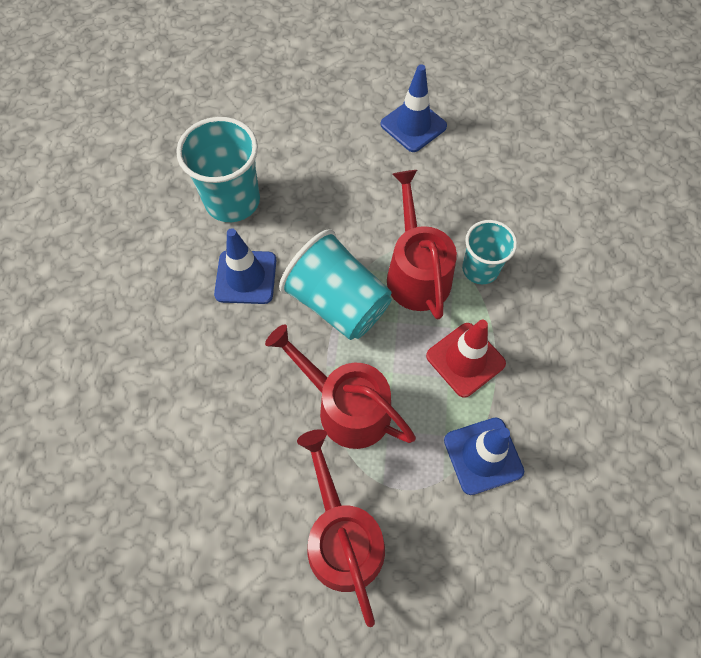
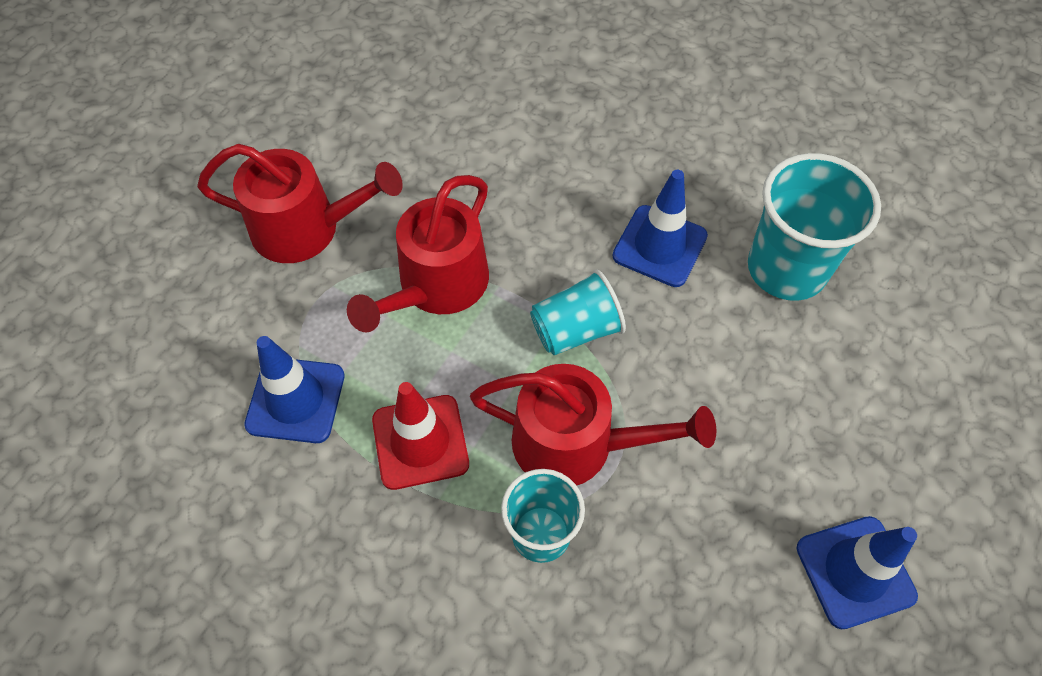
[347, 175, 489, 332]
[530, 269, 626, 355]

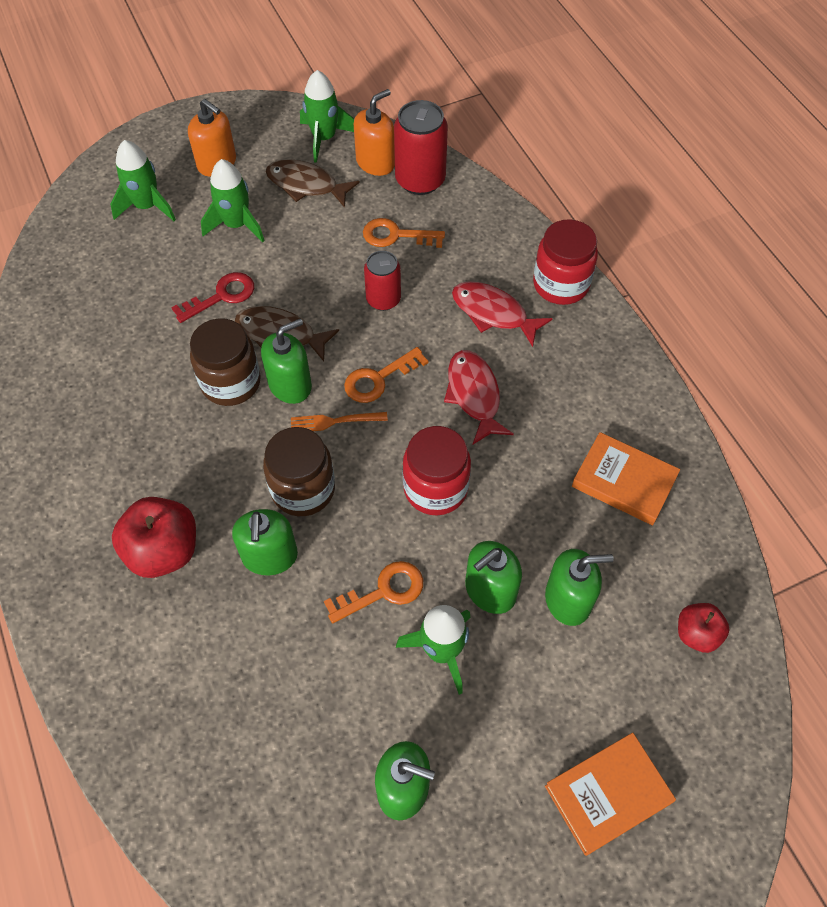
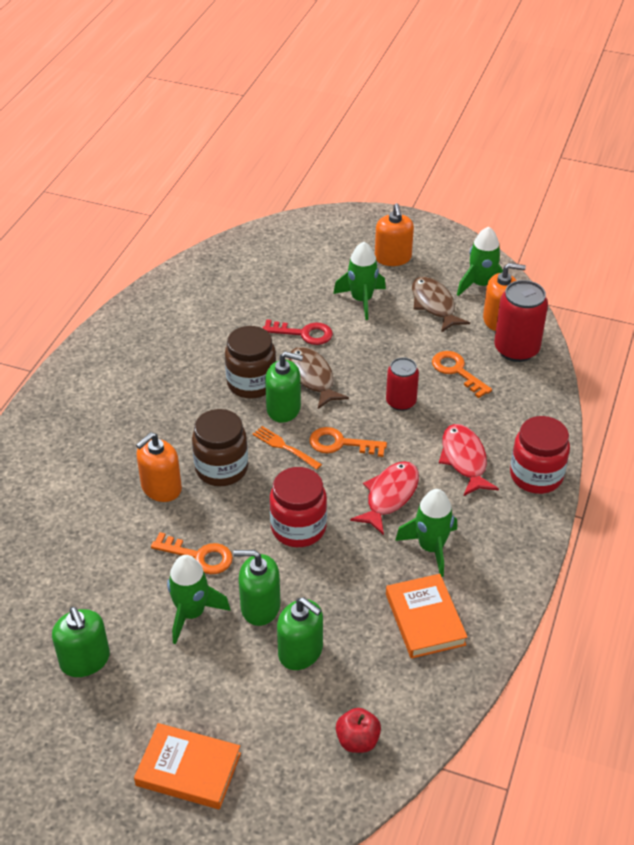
[136, 432, 182, 502]
[395, 489, 457, 577]
[112, 497, 196, 578] (first image)

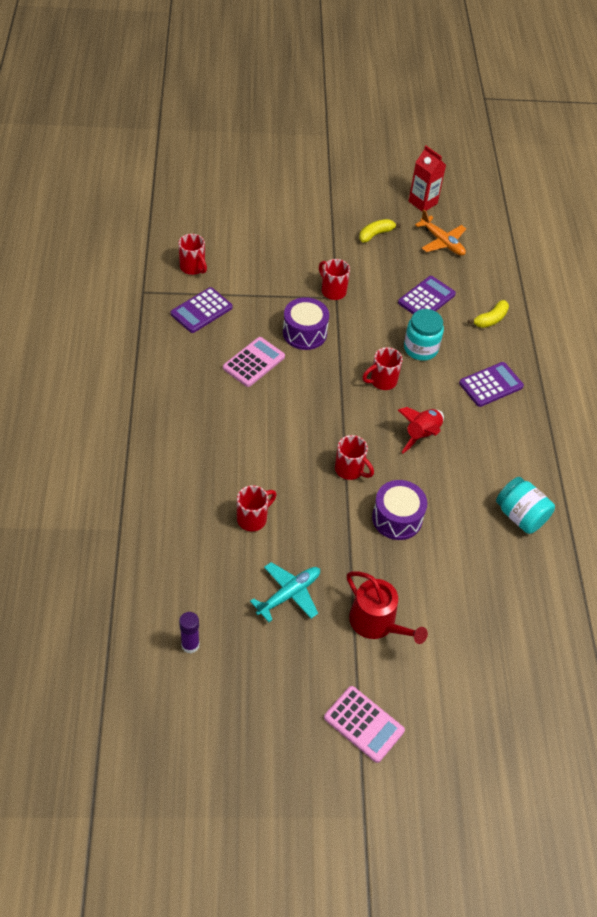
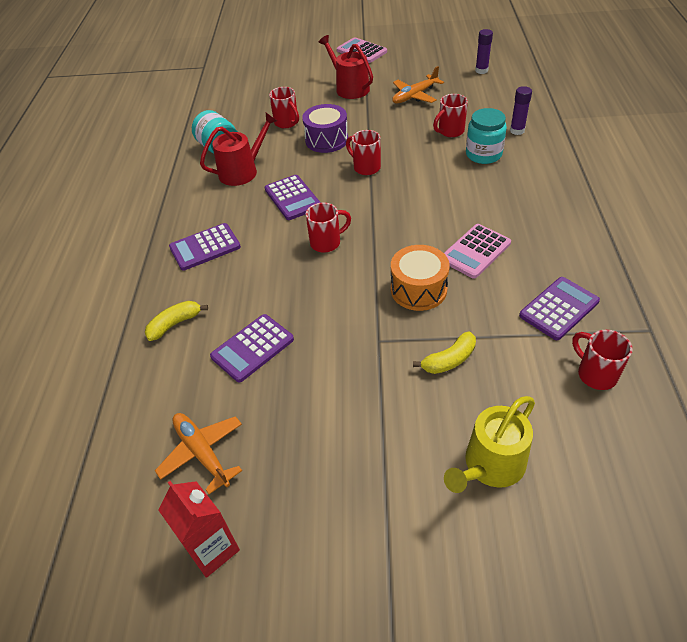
[200, 113, 277, 186]
[265, 175, 321, 220]
[269, 87, 299, 128]
[391, 245, 450, 311]
[392, 66, 444, 104]
[413, 332, 476, 374]
[444, 396, 535, 493]
[466, 108, 507, 164]
[510, 86, 532, 135]

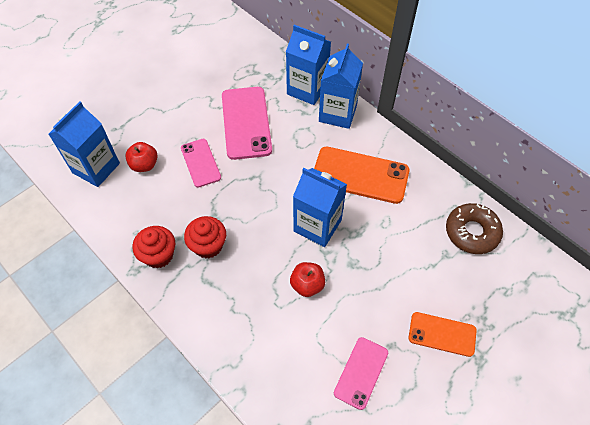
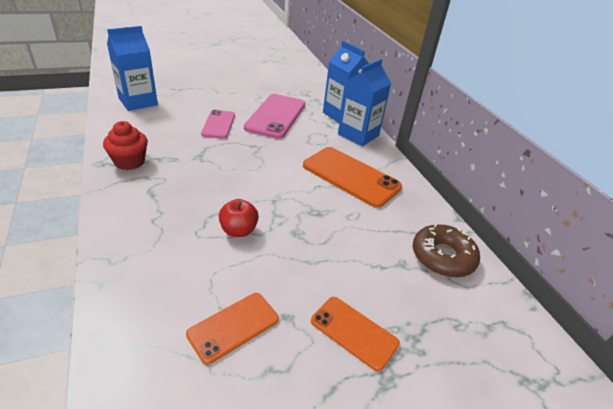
[186, 293, 279, 364]
[125, 142, 158, 172] (first image)
[184, 216, 226, 259] (first image)
[293, 168, 347, 247] (first image)

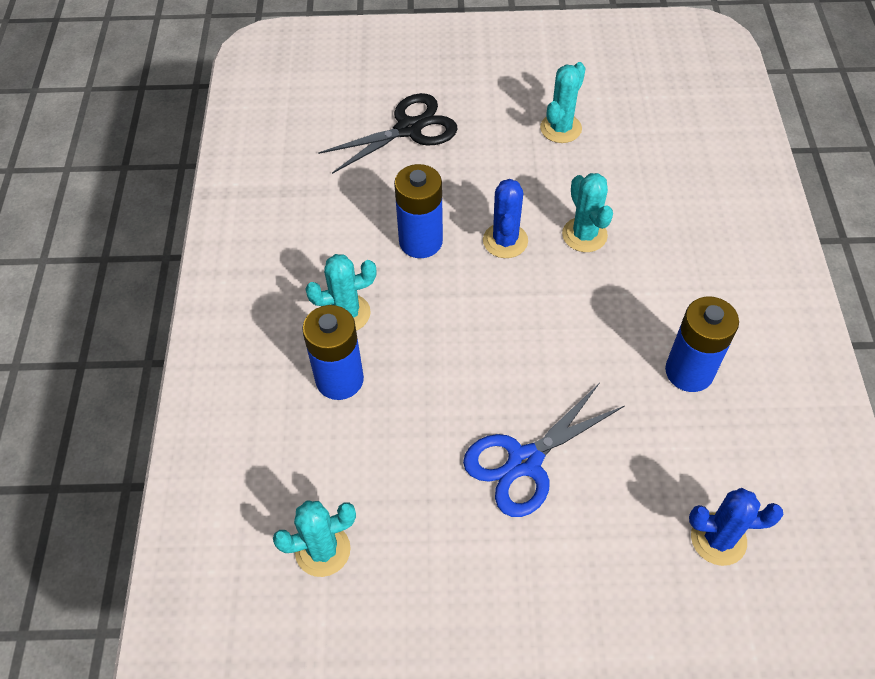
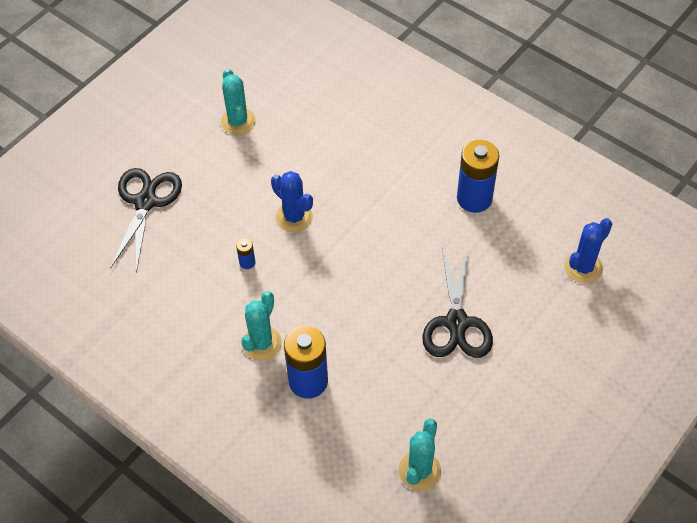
[236, 238, 255, 269]
[422, 248, 493, 358]
[562, 173, 613, 252] (first image)

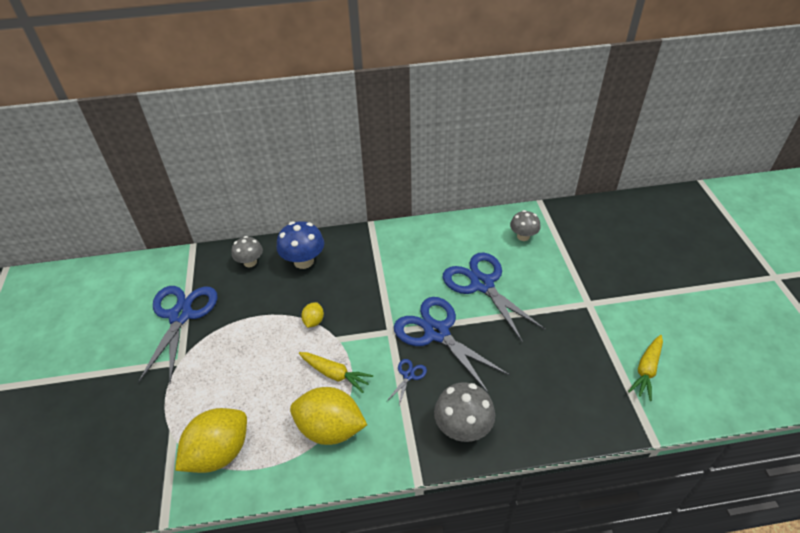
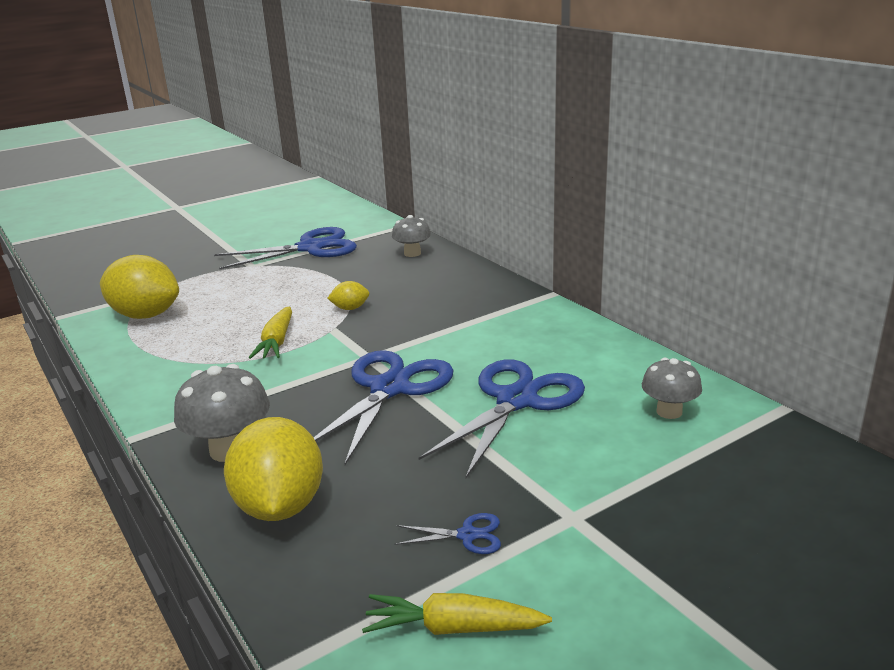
[224, 417, 323, 521]
[395, 513, 501, 554]
[277, 221, 324, 269] (first image)

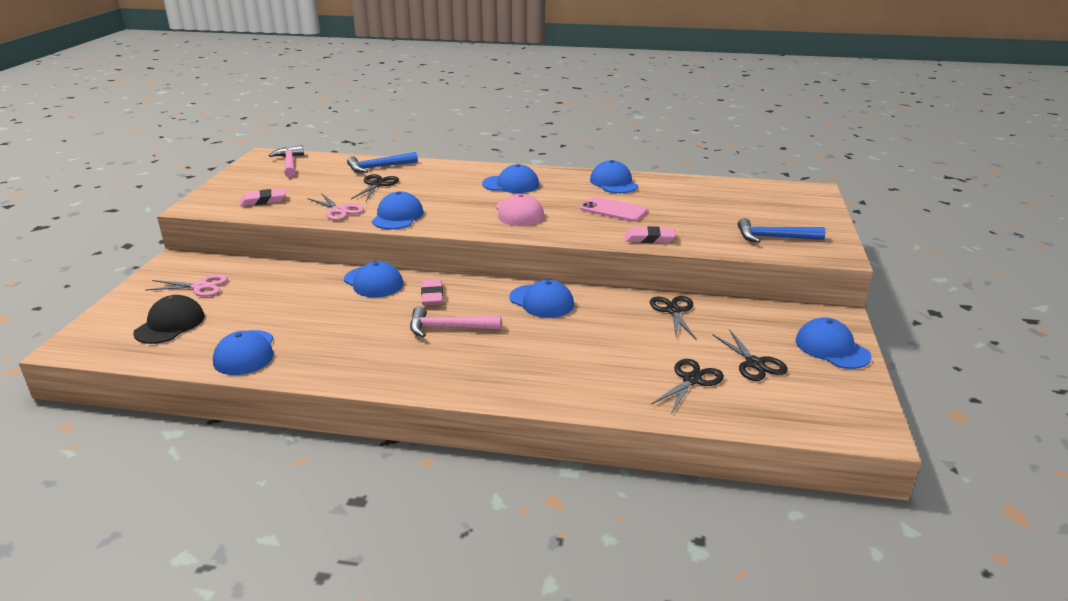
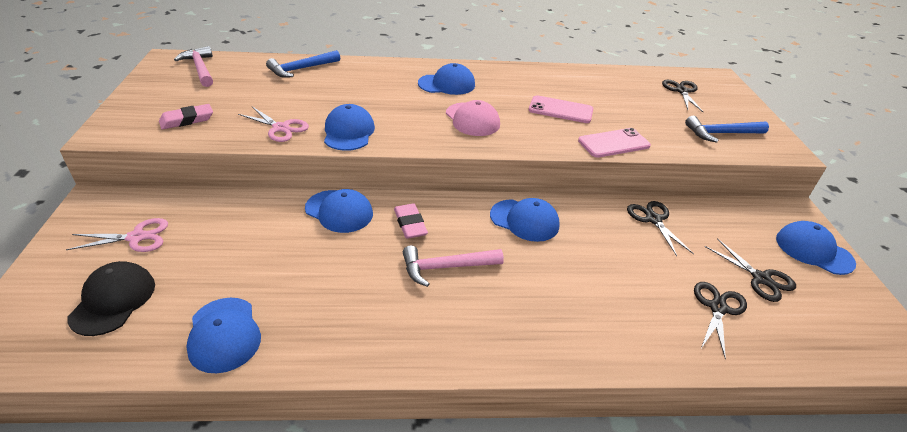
[578, 128, 651, 158]
[662, 80, 704, 113]
[590, 160, 638, 193] (first image)

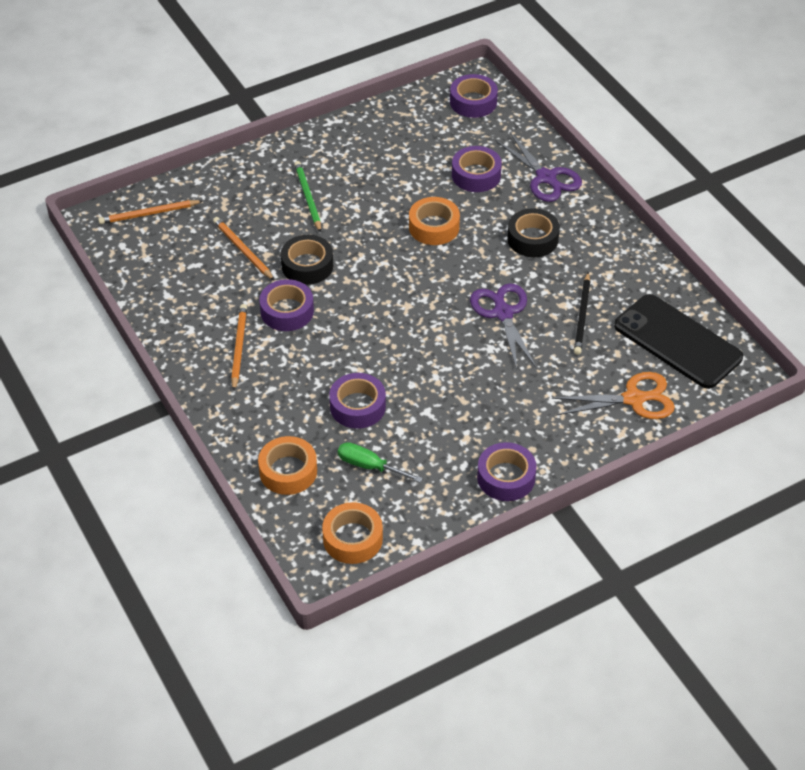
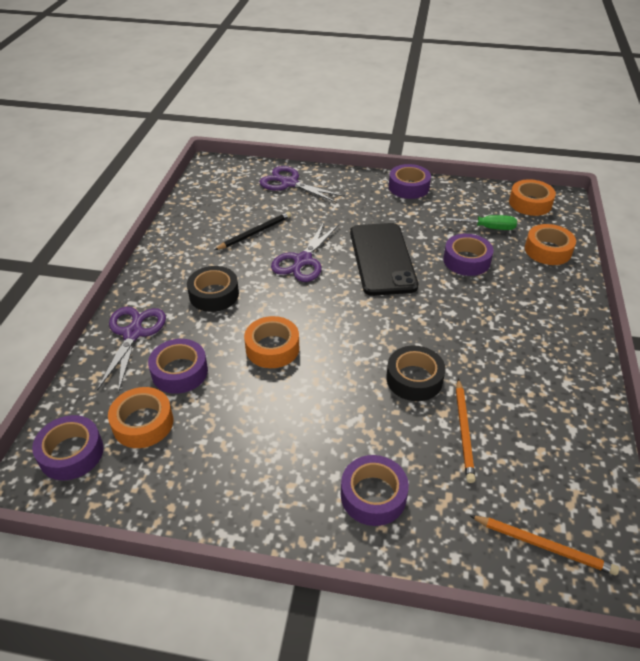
[108, 387, 173, 448]
[260, 166, 345, 203]
[341, 455, 409, 526]
[350, 223, 418, 296]
[446, 215, 517, 230]
[231, 304, 247, 391] (first image)
[294, 161, 321, 233] (first image)

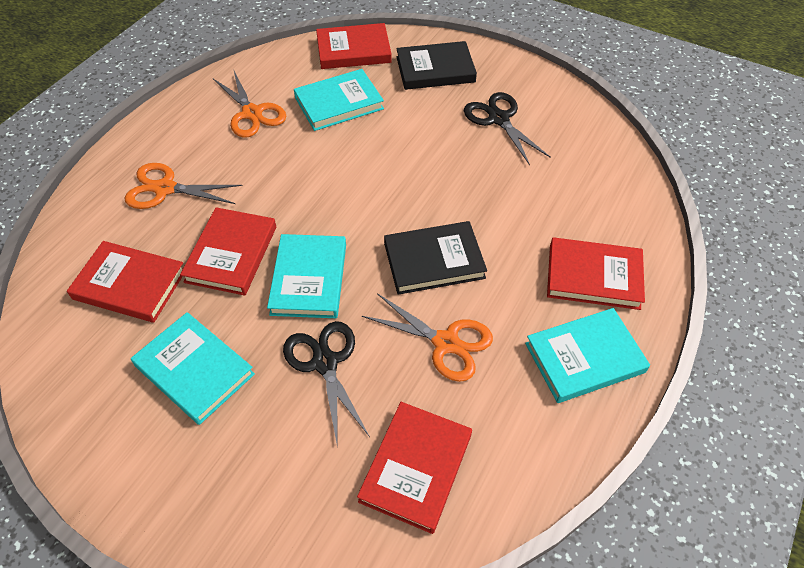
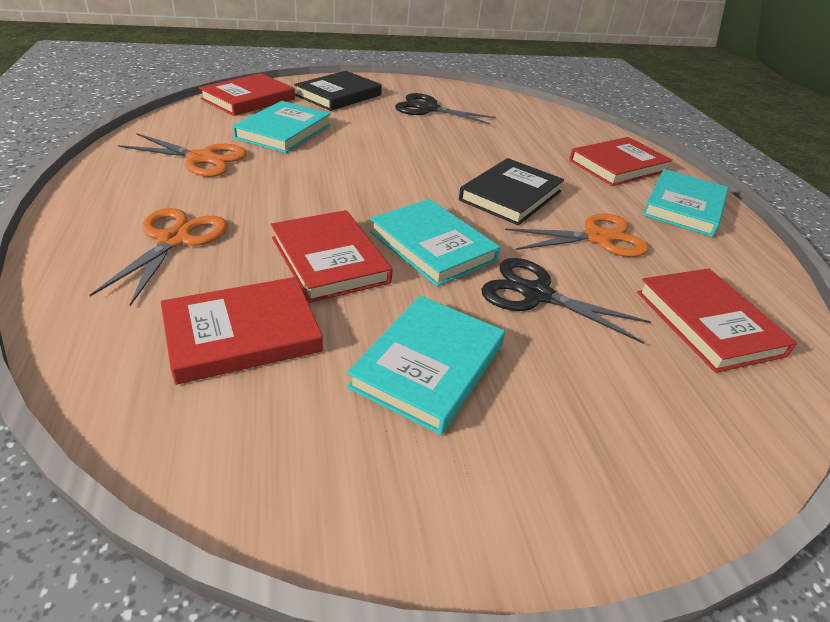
[90, 208, 228, 306]
[347, 296, 505, 435]

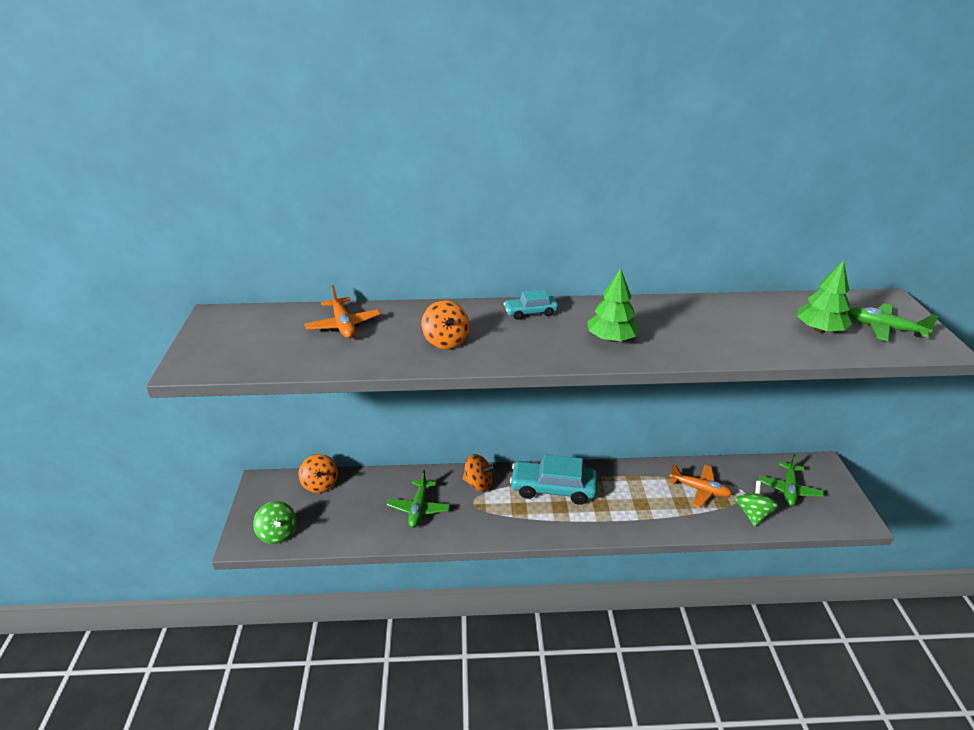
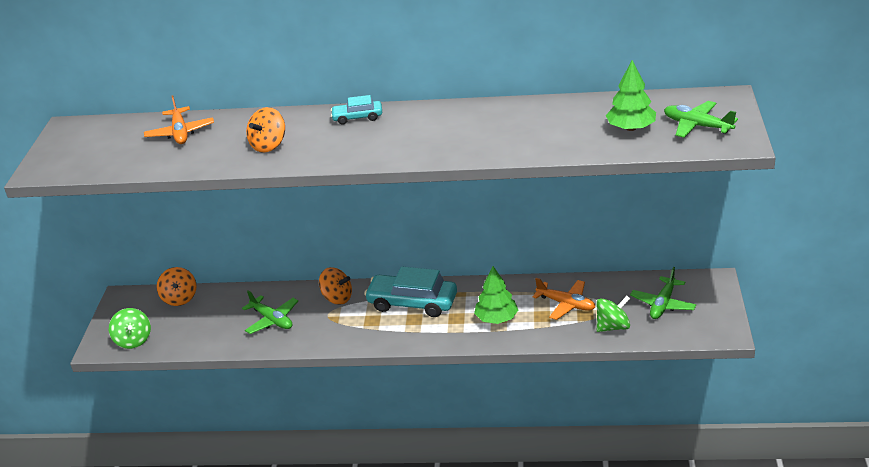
[242, 290, 298, 334]
[246, 107, 285, 153]
[474, 266, 518, 324]
[596, 296, 630, 332]

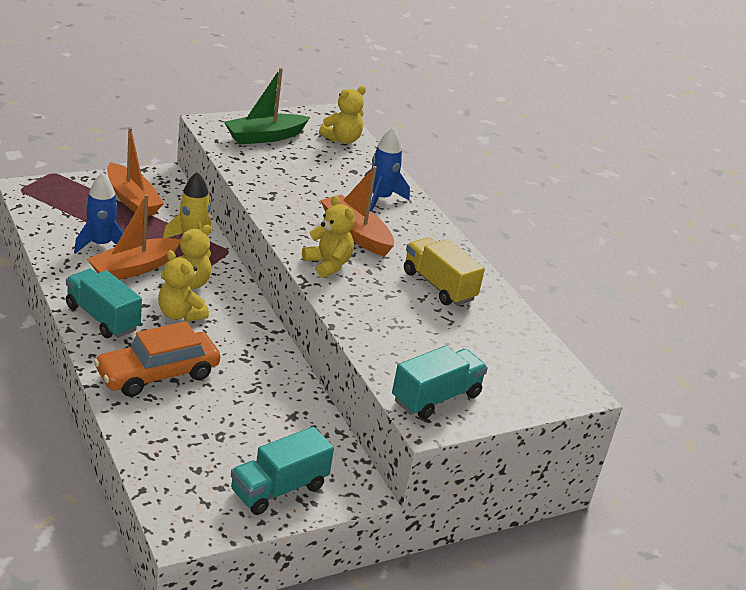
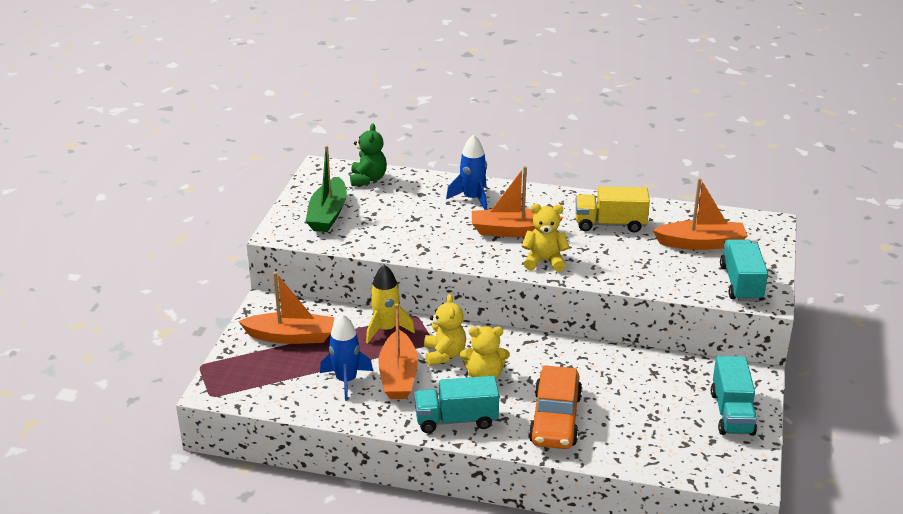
[350, 123, 387, 186]
[653, 178, 748, 250]

